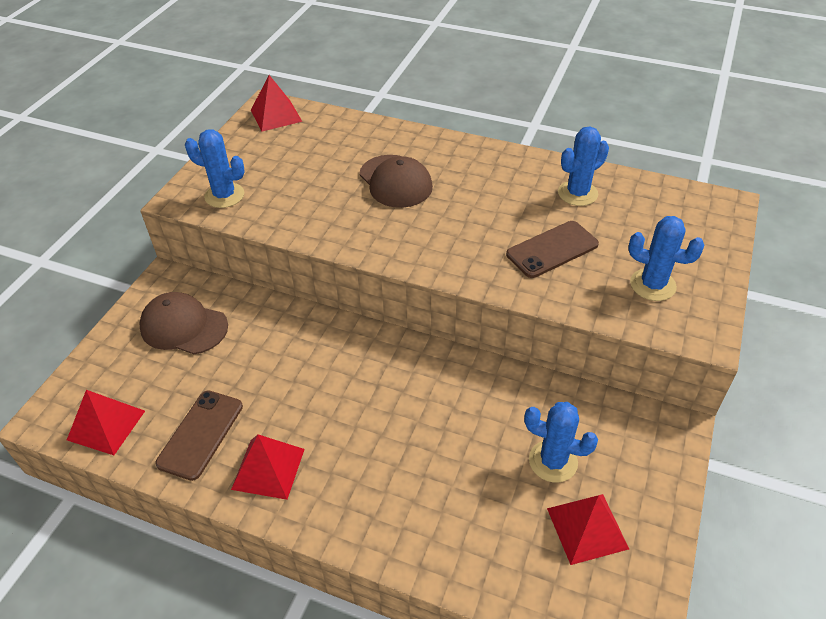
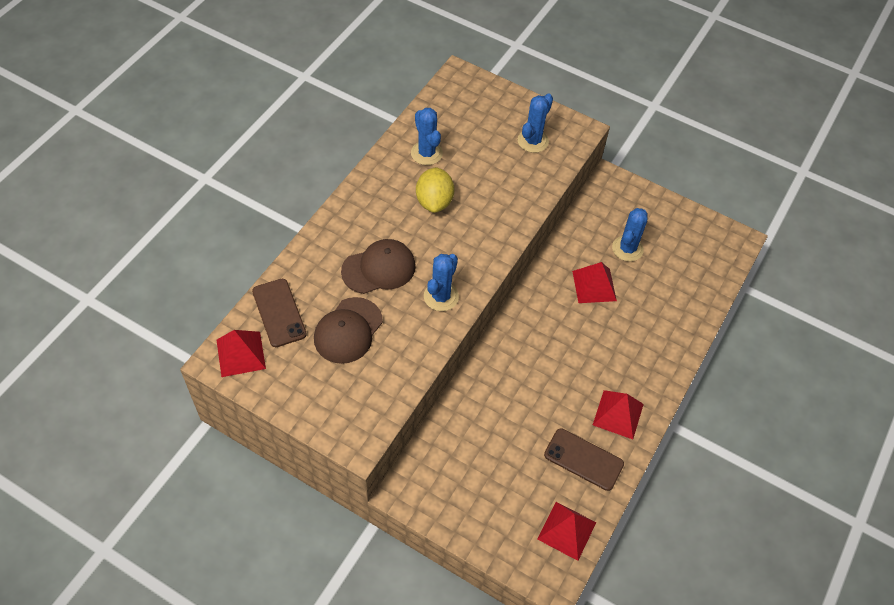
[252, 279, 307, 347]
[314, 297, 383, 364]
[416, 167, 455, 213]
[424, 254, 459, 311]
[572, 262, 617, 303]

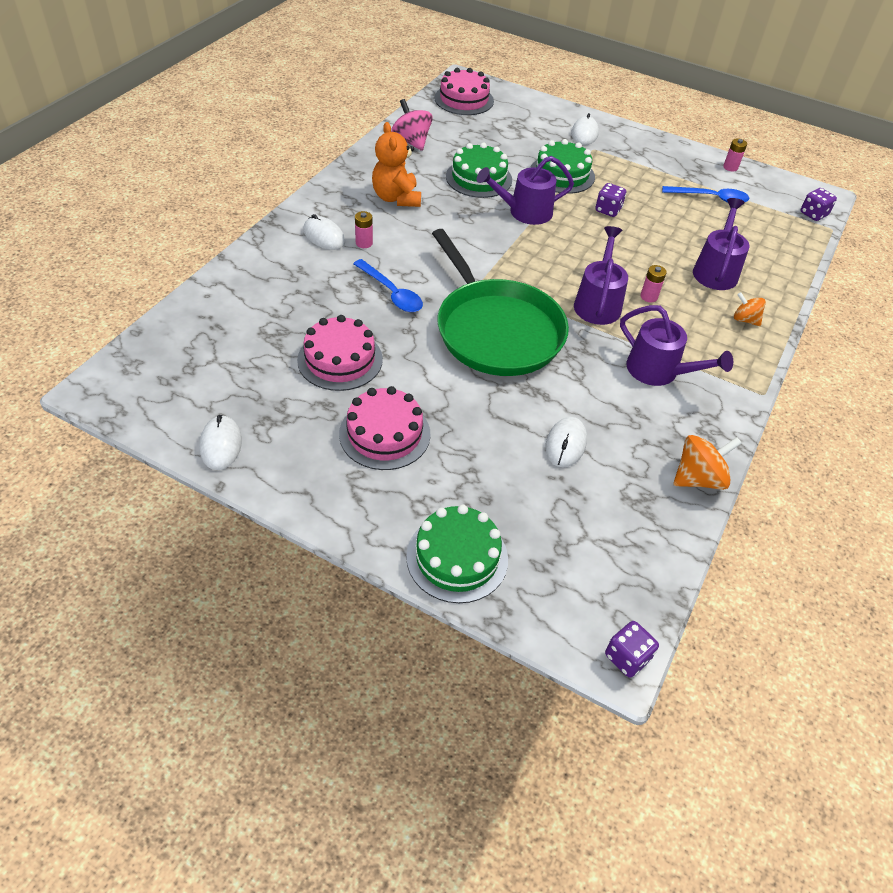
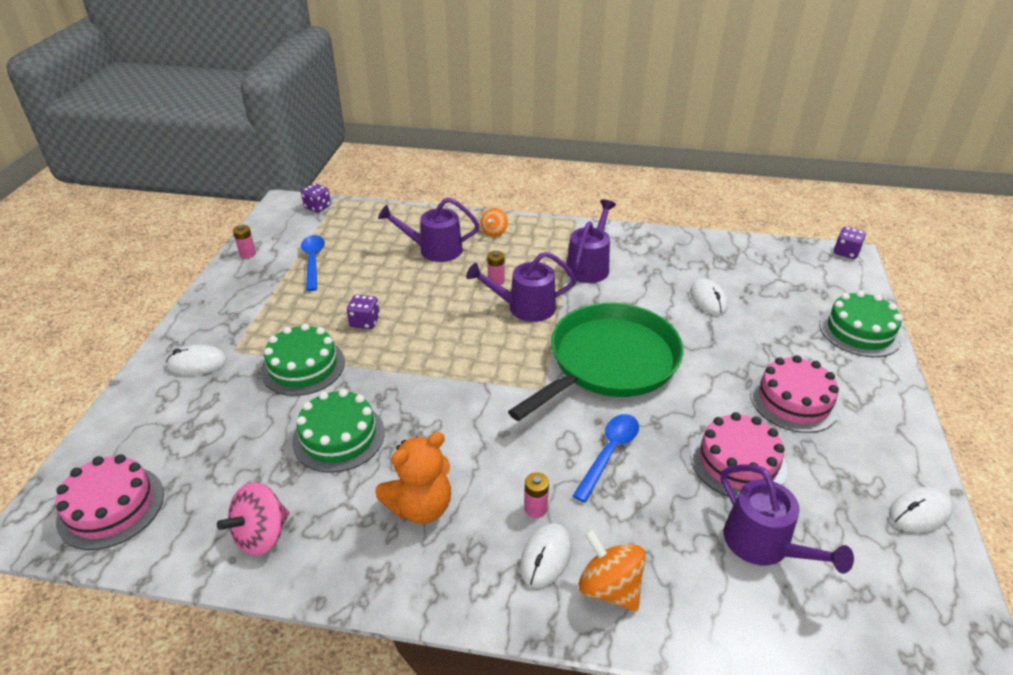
[578, 529, 646, 612]
[690, 279, 728, 315]
[720, 464, 854, 574]

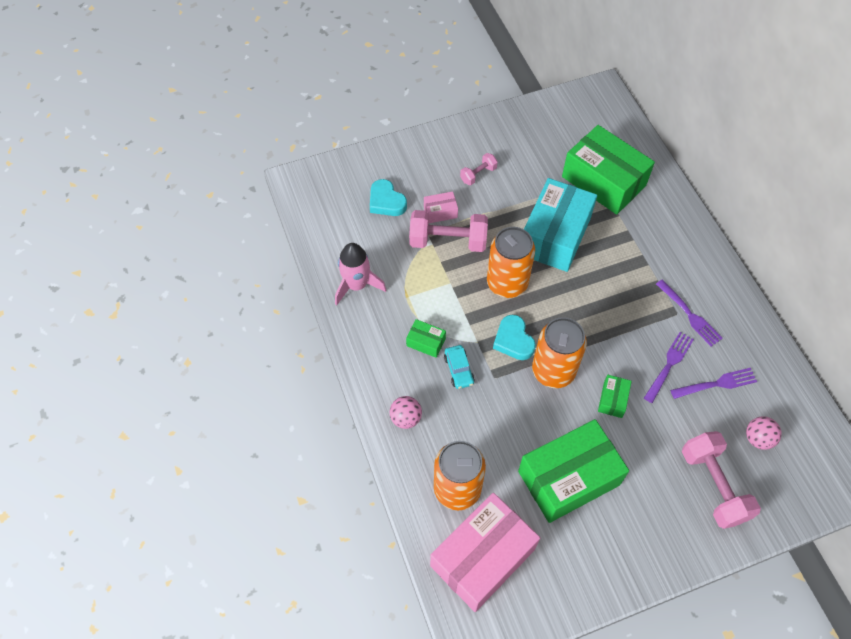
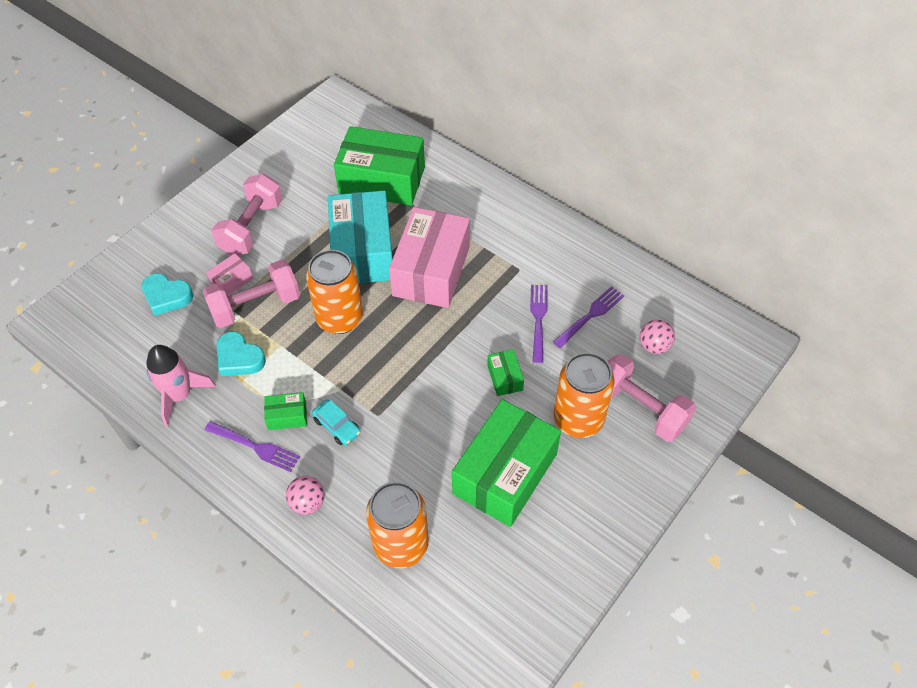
[205, 421, 300, 472]
[212, 174, 283, 255]
[217, 332, 266, 376]
[389, 207, 470, 308]
[554, 352, 615, 438]

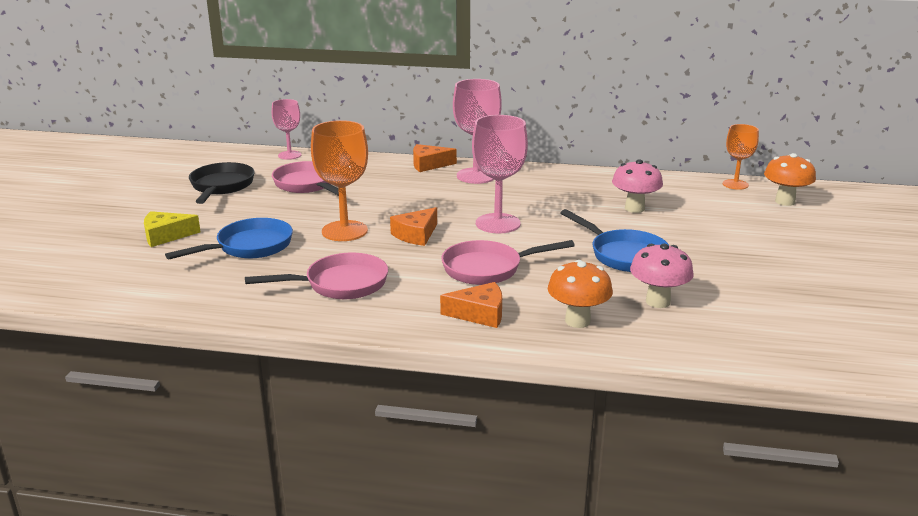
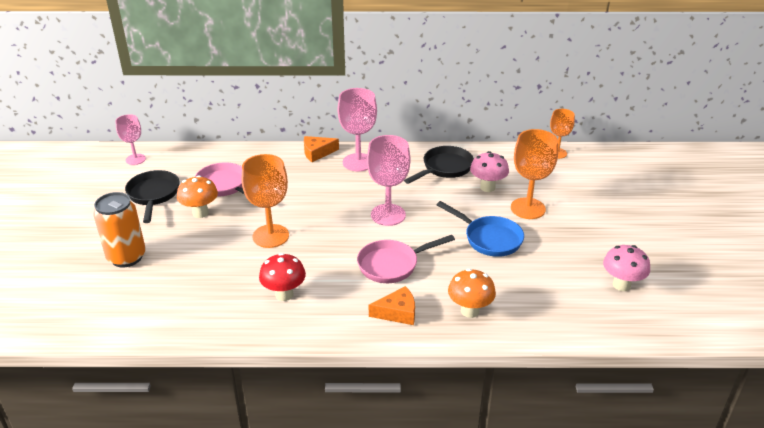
[93, 192, 146, 267]
[115, 114, 146, 165]
[177, 175, 218, 218]
[259, 253, 306, 301]
[404, 146, 474, 184]
[511, 129, 558, 219]
[603, 245, 650, 291]
[165, 218, 293, 260] (first image)
[390, 207, 437, 246] (first image)

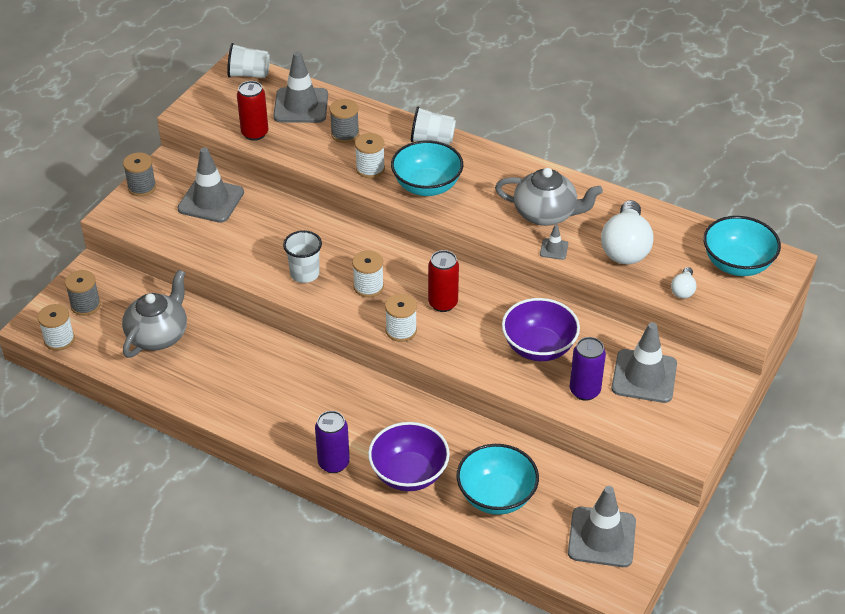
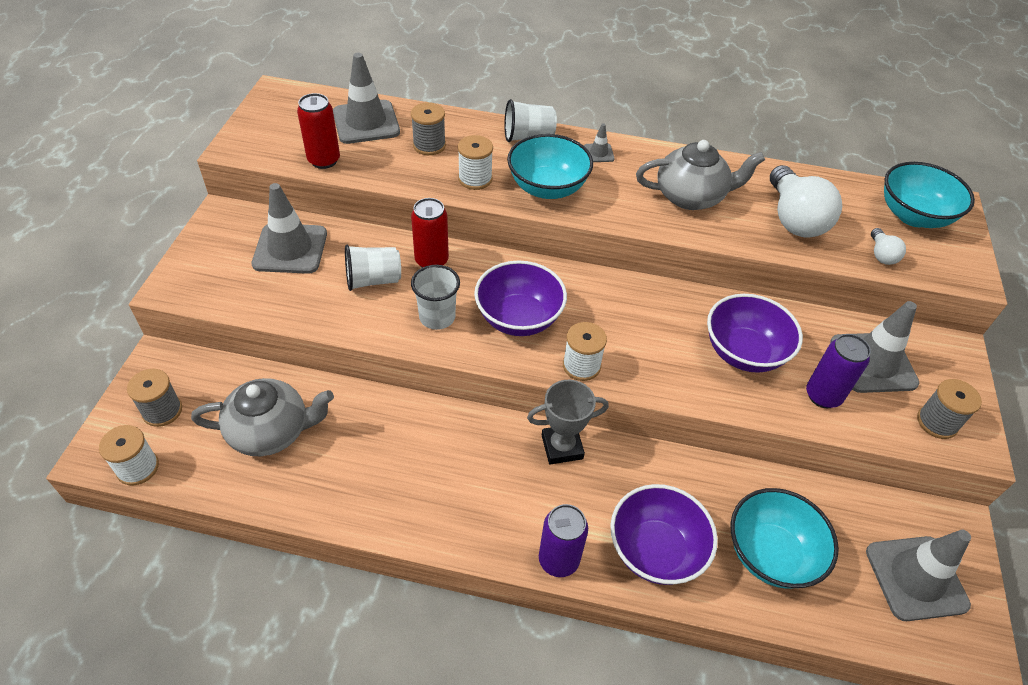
[191, 378, 334, 456]
[345, 245, 401, 291]
[411, 198, 449, 268]
[474, 260, 567, 336]
[527, 380, 609, 464]
[584, 123, 614, 162]
[917, 379, 982, 439]

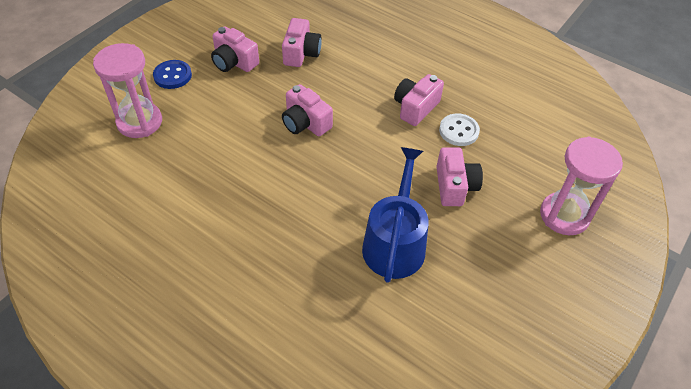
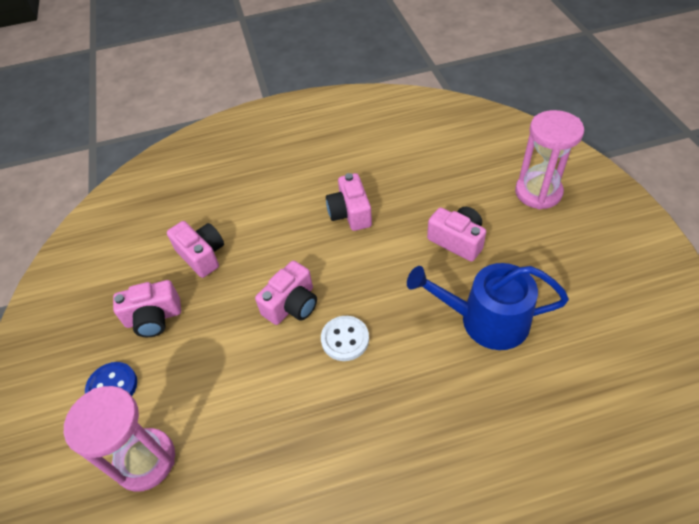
[255, 261, 317, 325]
[321, 316, 369, 361]
[407, 263, 569, 350]

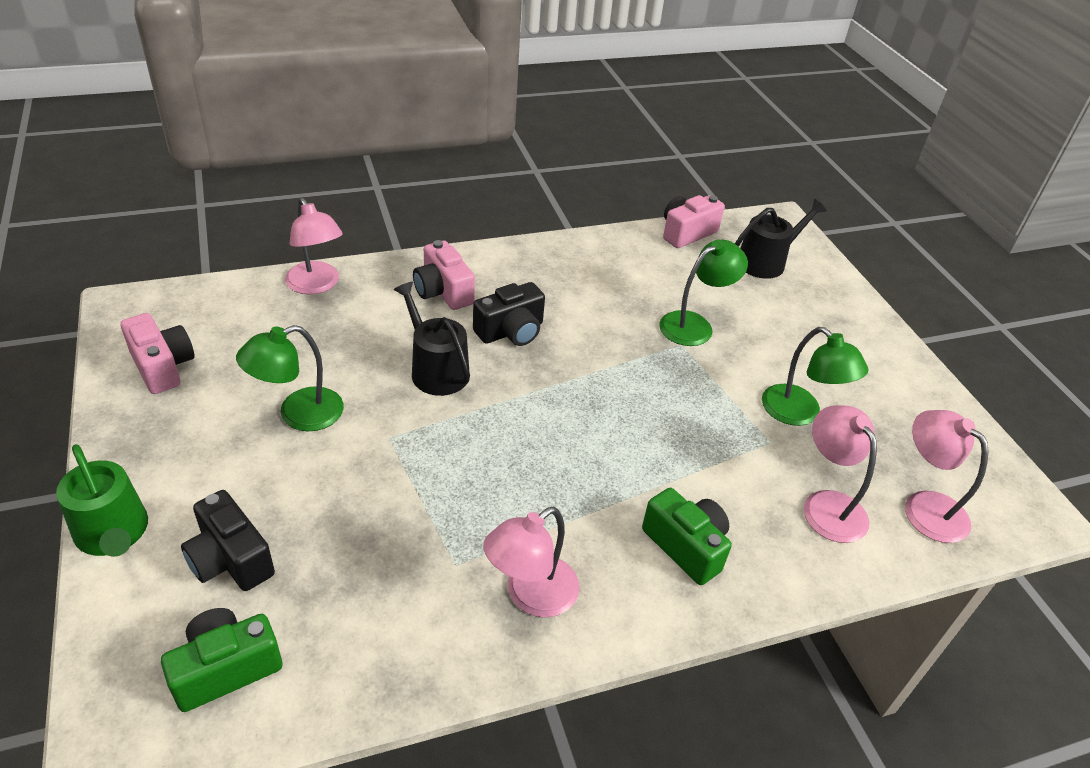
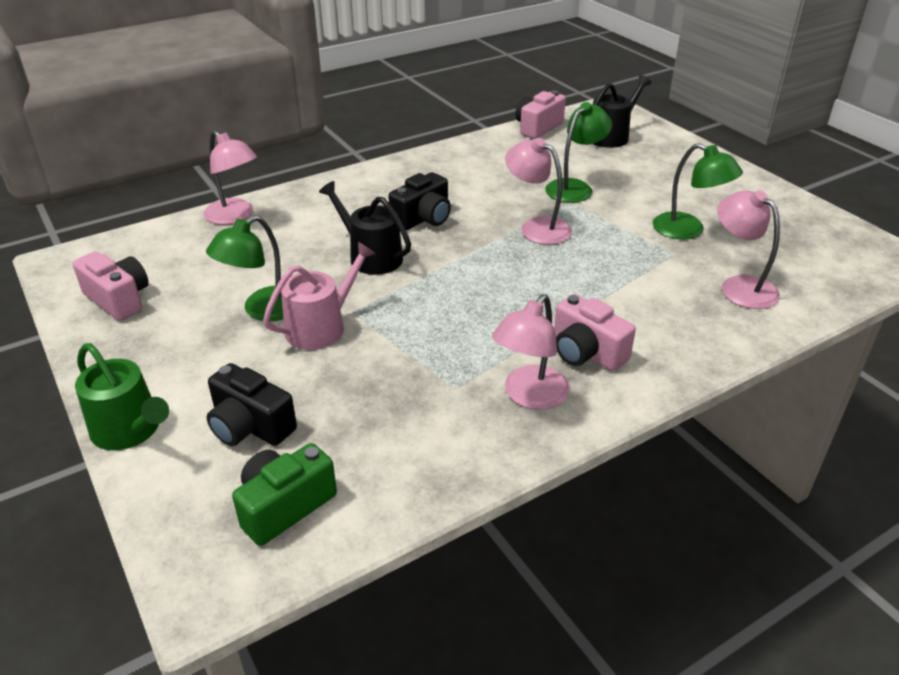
[263, 242, 376, 350]
[505, 138, 572, 245]
[554, 294, 636, 371]
[642, 488, 732, 585] (first image)

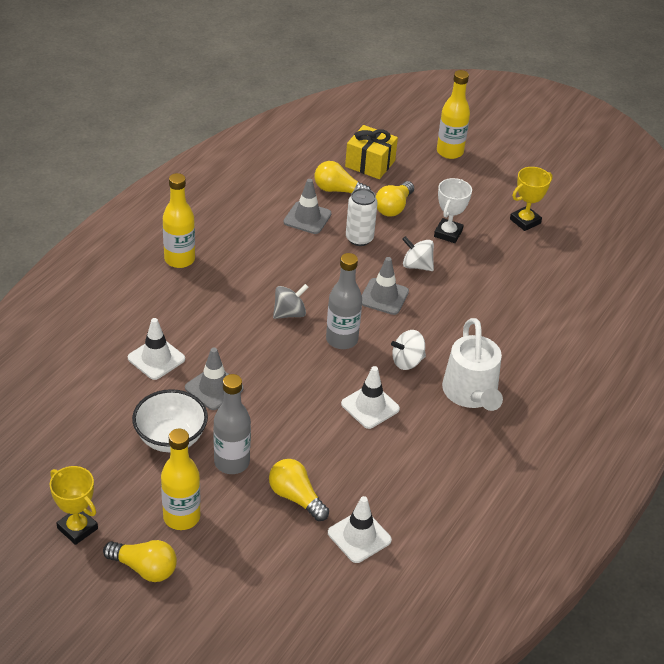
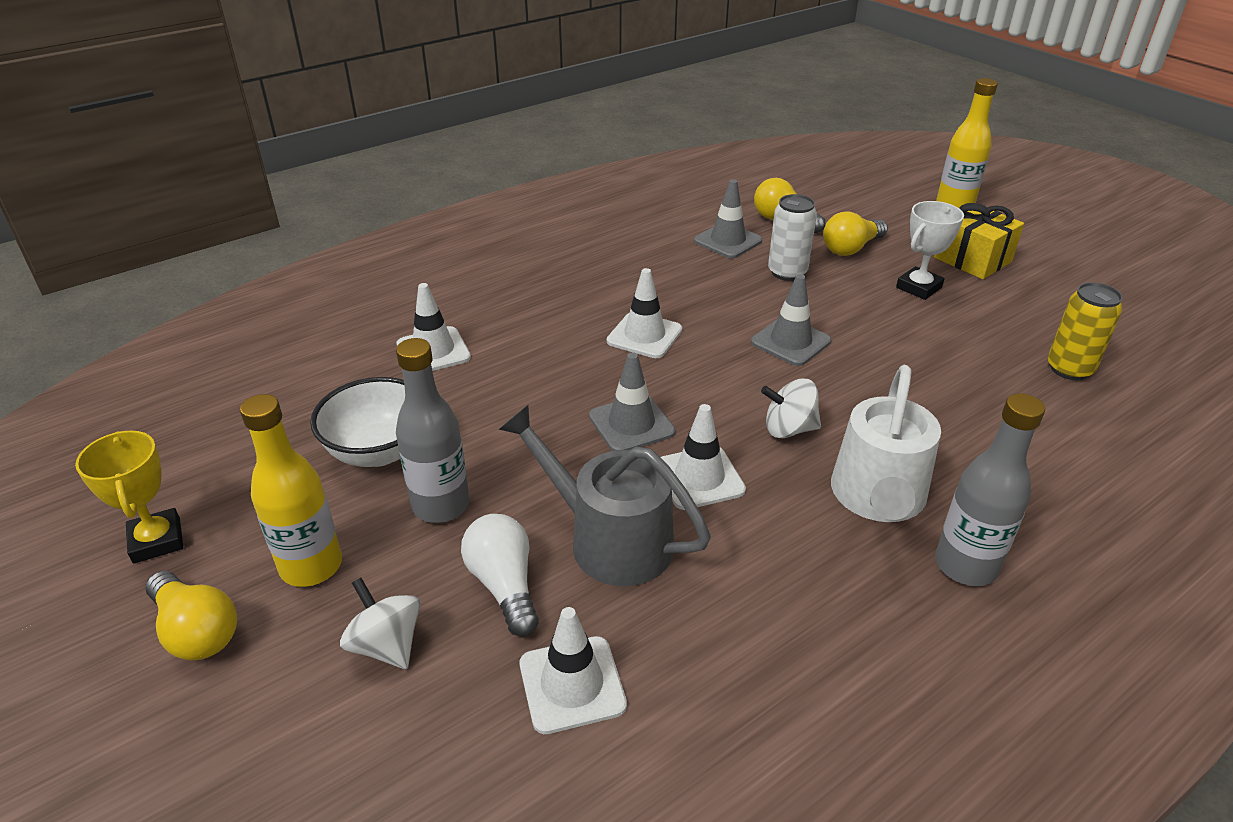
[340, 578, 420, 669]
[461, 514, 538, 637]
[499, 405, 711, 586]
[589, 352, 675, 451]
[607, 268, 682, 358]
[934, 203, 1024, 279]
[935, 393, 1045, 586]
[1047, 282, 1123, 380]
[163, 173, 195, 268] (first image)
[510, 167, 553, 231] (first image)

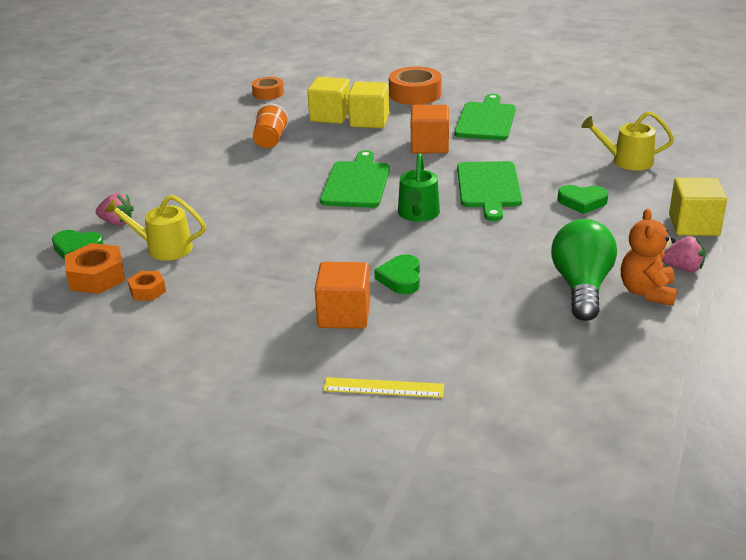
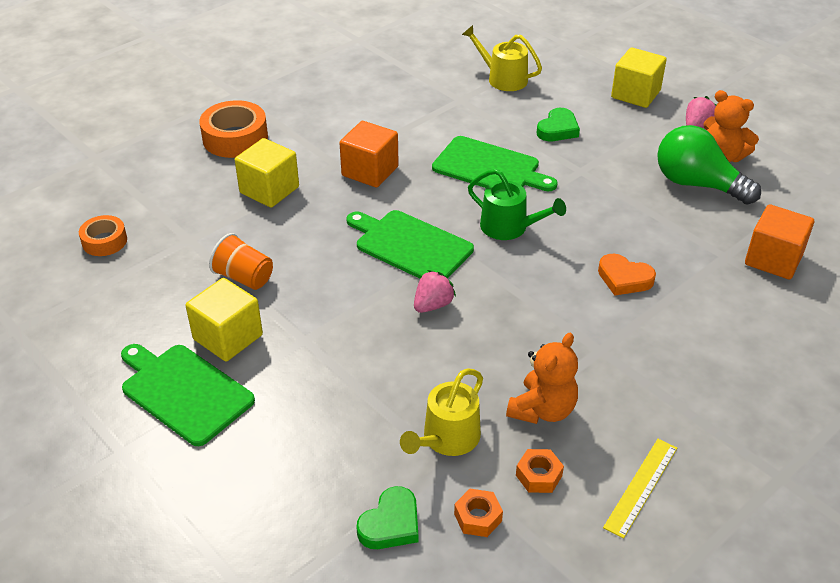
[121, 344, 255, 446]
[186, 278, 263, 361]
[414, 270, 456, 313]
[454, 489, 503, 537]
[462, 25, 542, 91]
[506, 333, 578, 424]
[598, 254, 656, 296]
[603, 439, 677, 539]
[745, 204, 814, 279]

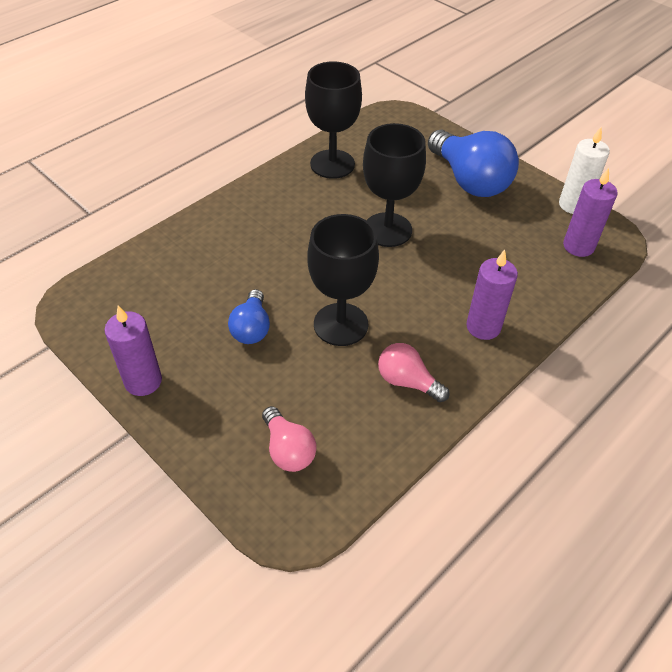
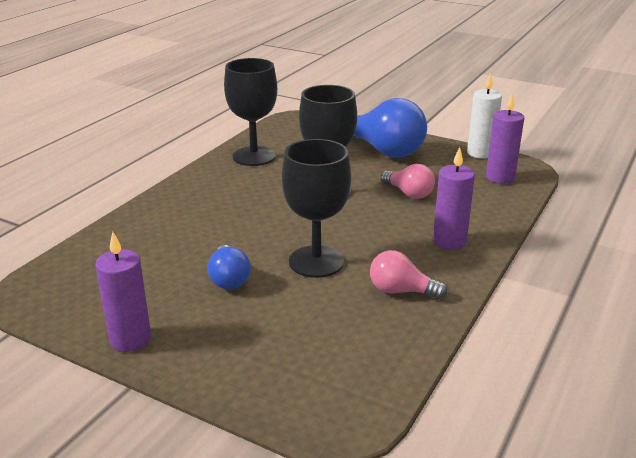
[381, 164, 435, 199]

